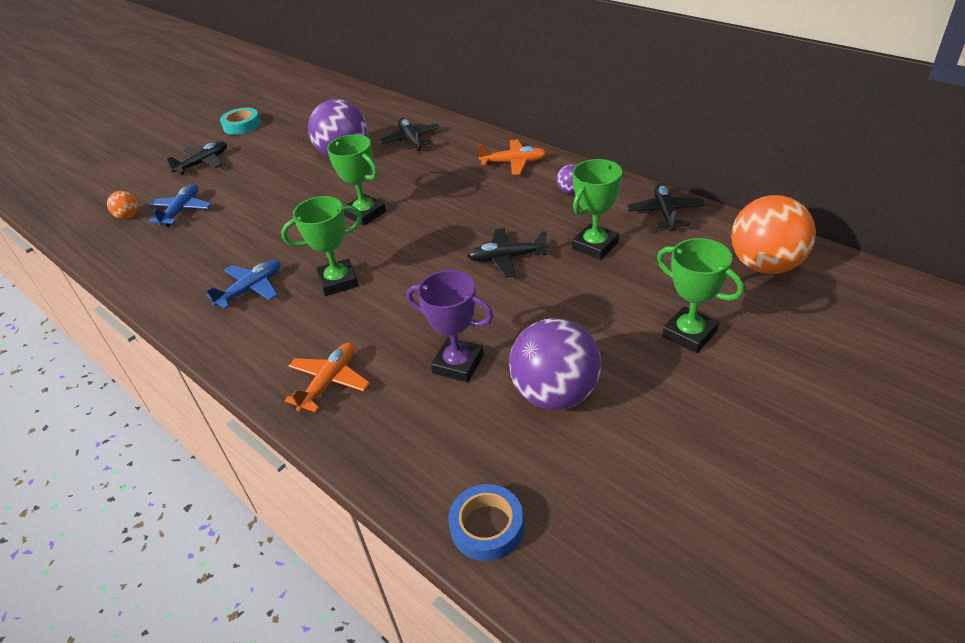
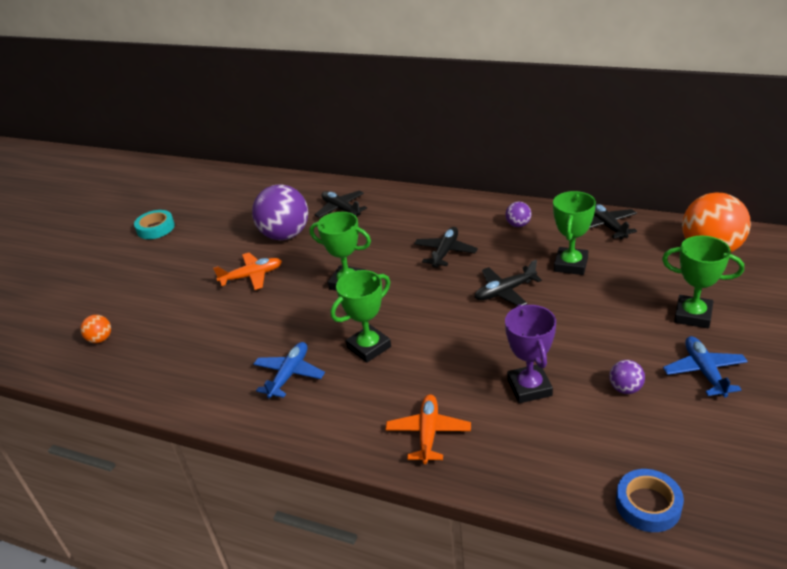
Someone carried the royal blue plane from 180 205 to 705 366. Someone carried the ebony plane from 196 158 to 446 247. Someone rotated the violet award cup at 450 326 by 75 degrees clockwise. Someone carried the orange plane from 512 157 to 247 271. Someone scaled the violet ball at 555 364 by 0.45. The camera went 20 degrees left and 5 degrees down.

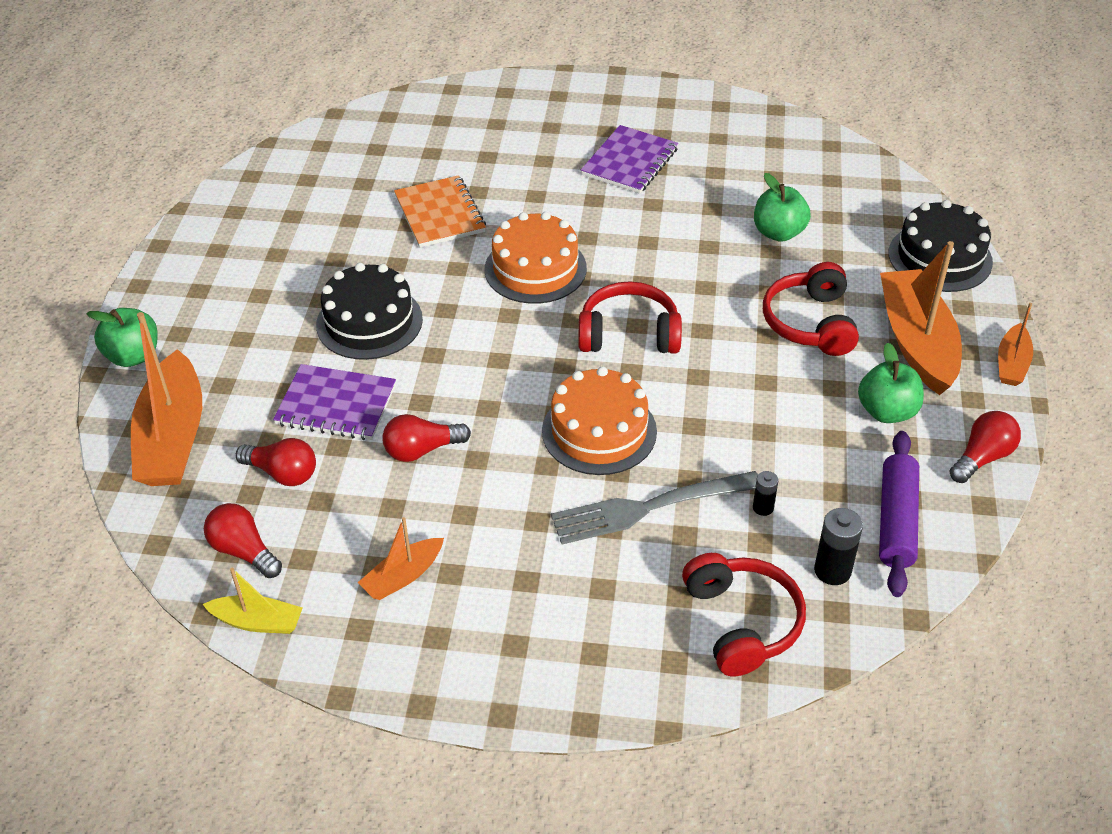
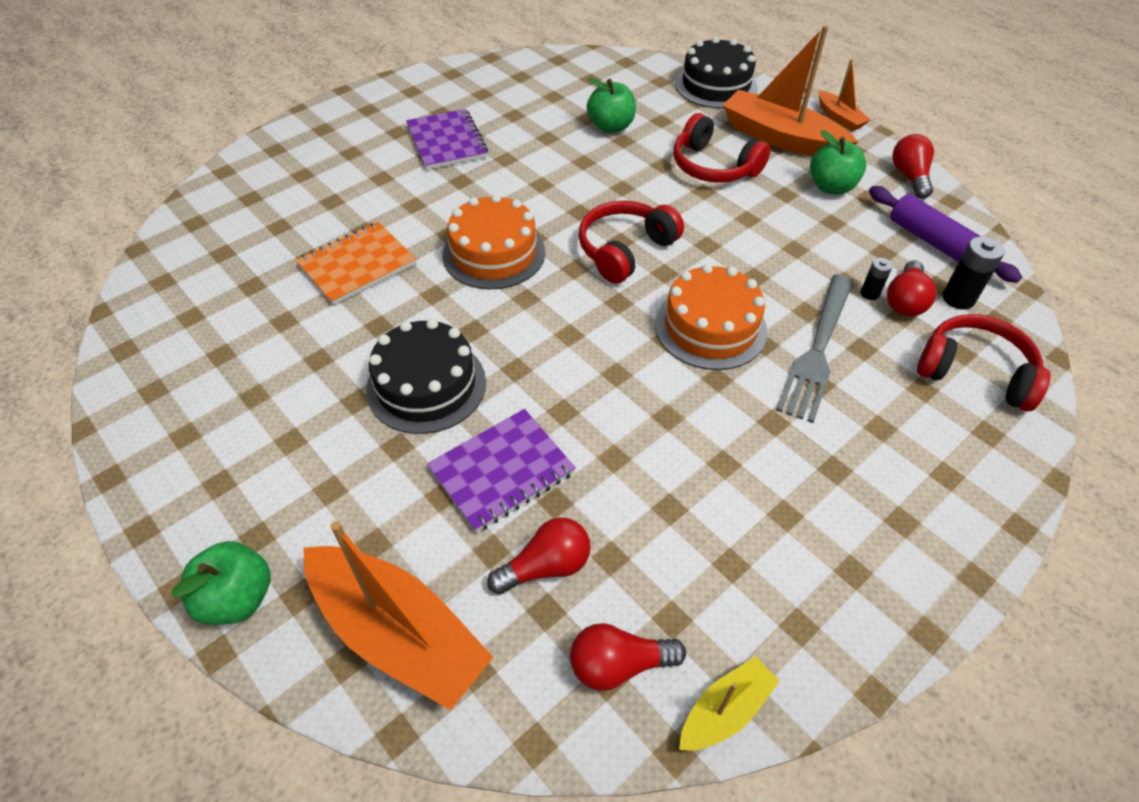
Someone took away the orange boat at 401 558. Someone carried the crimson bulb from 426 438 to 911 288. Someone rotated the orange notepad at 440 211 by 60 degrees counterclockwise. The camera went 50 degrees left and 5 degrees up.

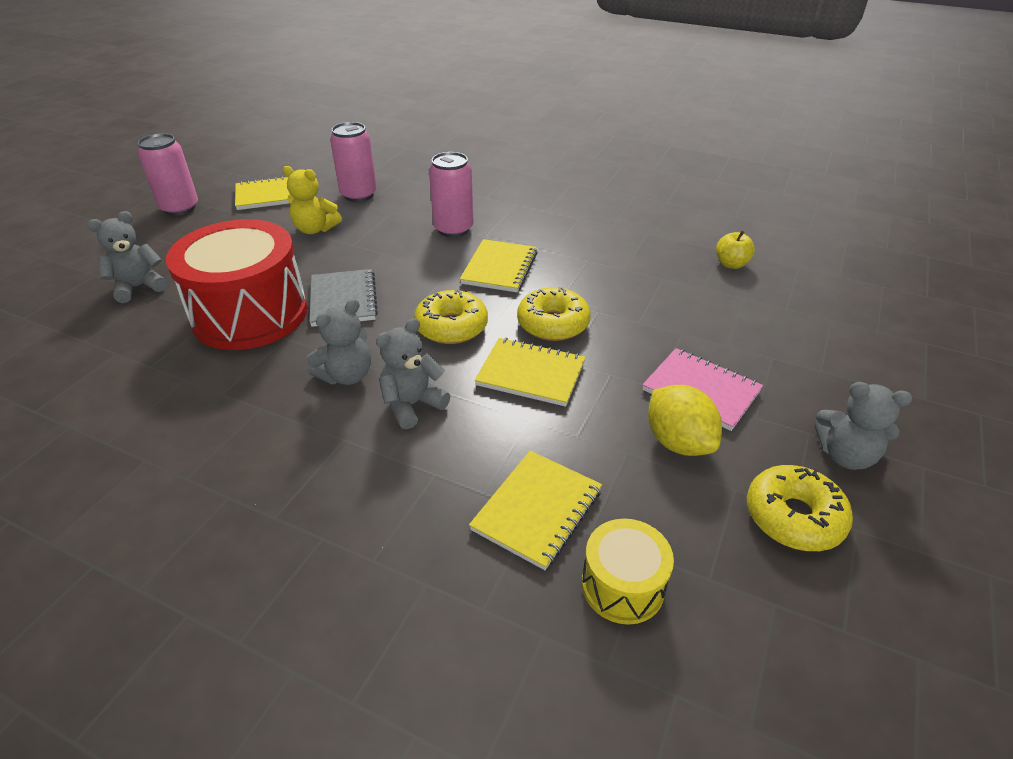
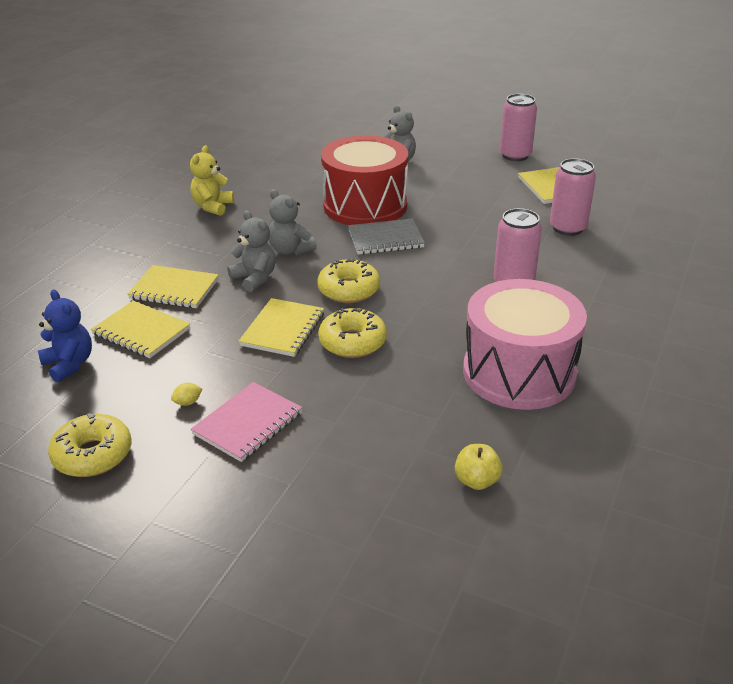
Someone carried the bright yellow teddy bear from 312 200 to 212 180. Someone carried the bright yellow notepad from 499 265 to 173 286. Someone swapped the bright yellow snare drum at 628 572 for the royal blue teddy bear at 65 336. Someone scaled the bright yellow lemon at 685 420 by 0.42. Someone took away the ash-grey teddy bear at 863 426. Someone put down the pink snare drum at 525 344. The camera went 90 degrees right and 5 degrees down.

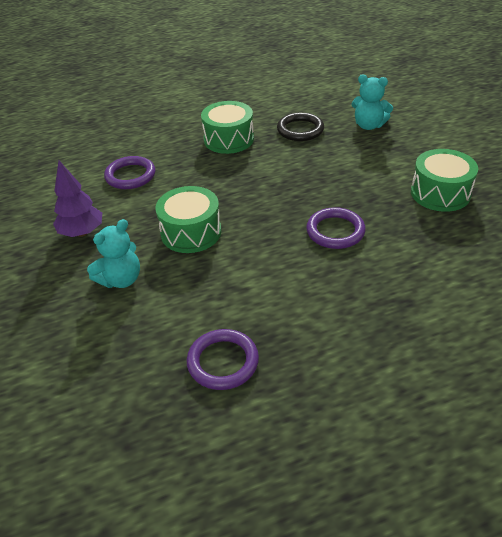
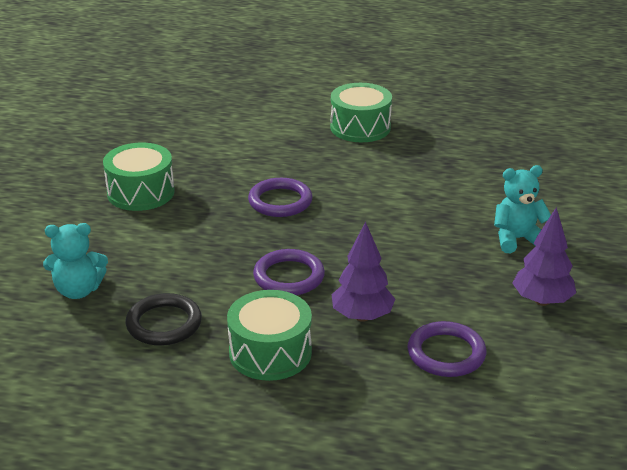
Someone carried the leaf-green snare drum from 188 219 to 361 112. Someone carried the violet hoop from 223 359 to 289 272. Someone rotated the aqua teddy bear at 372 102 by 120 degrees clockwise. Someone put down the violet toy tree at 363 271. The camera went 150 degrees left and 10 degrees down.

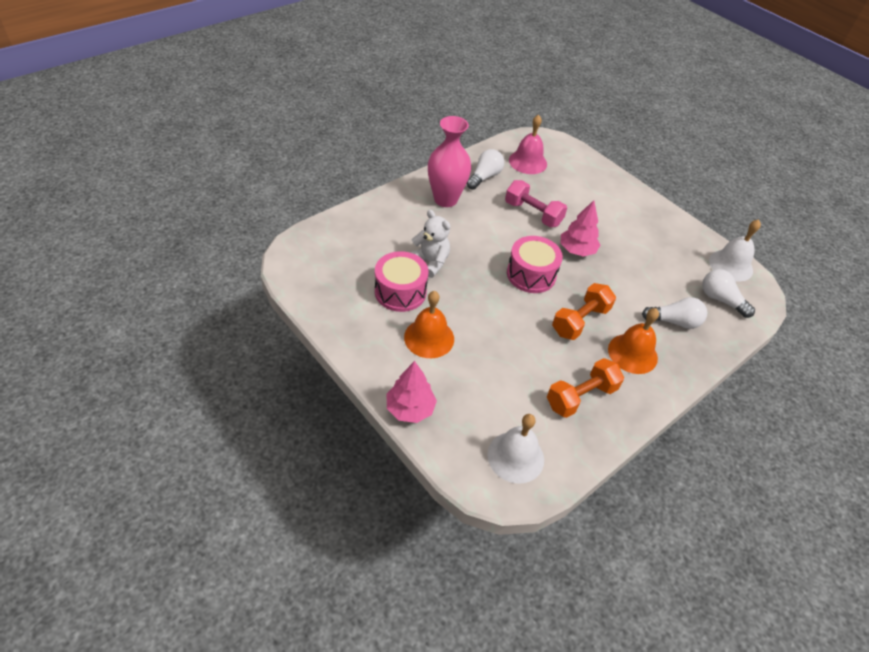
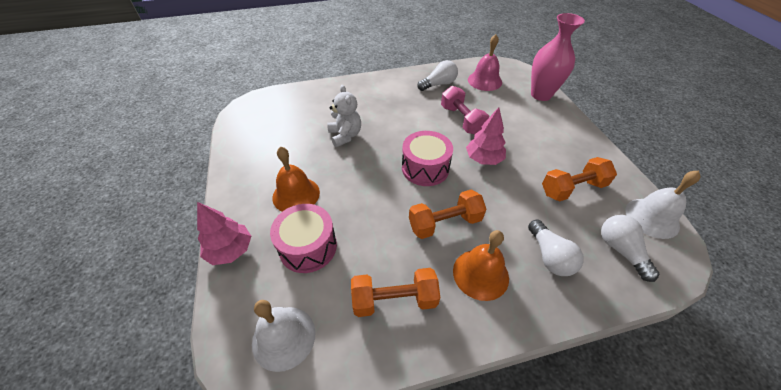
Someone carried the pink snare drum from 401 281 to 303 238. Someone carried the pink vase from 449 161 to 558 57. Someone rotated the pure white bulb at 674 313 by 45 degrees clockwise. Someone put down the orange hand weight at 579 179. The camera went 30 degrees right and 0 degrees up.

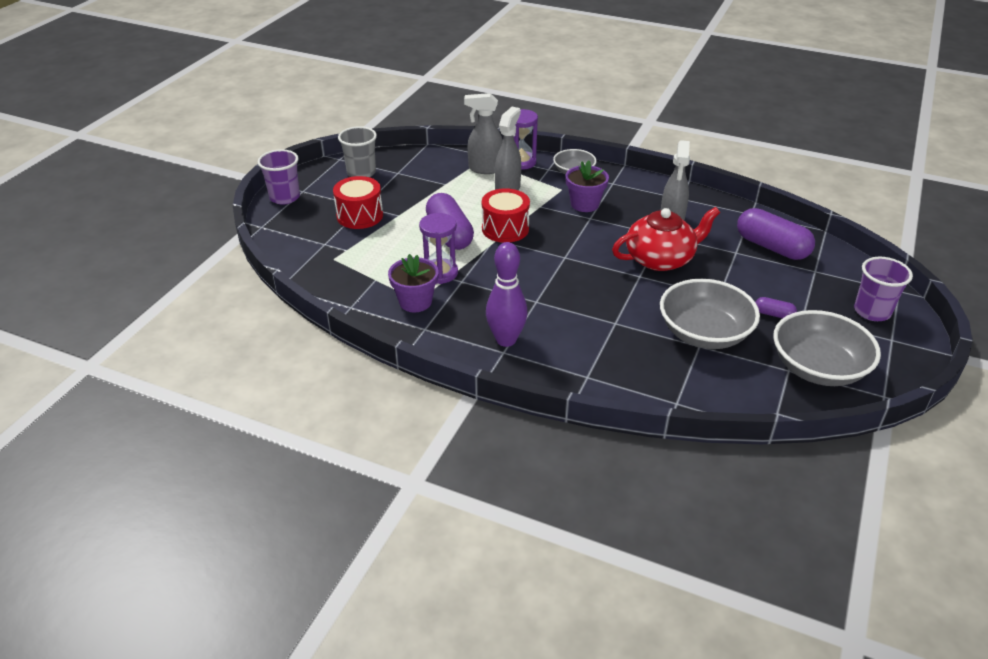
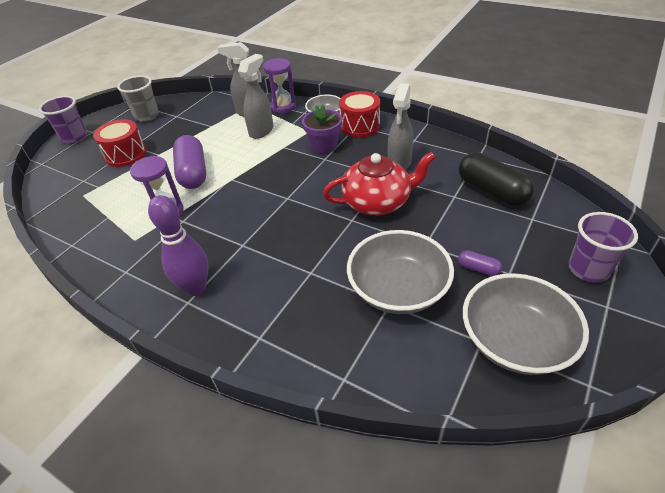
Someone took away the violet flower pot at 413 283. Someone carried the crimson snare drum from 506 215 to 359 114. Someone repainted the violet pill shape at 776 234, which became the ebony pill shape at 496 179. The camera went 10 degrees right and 5 degrees up.

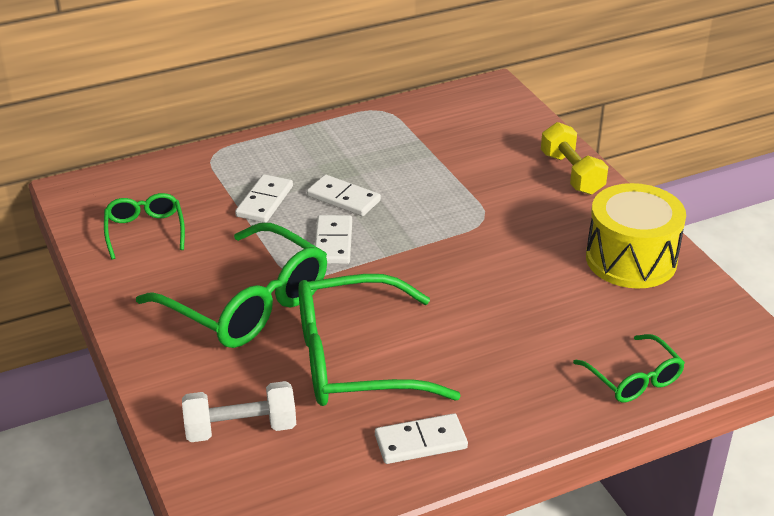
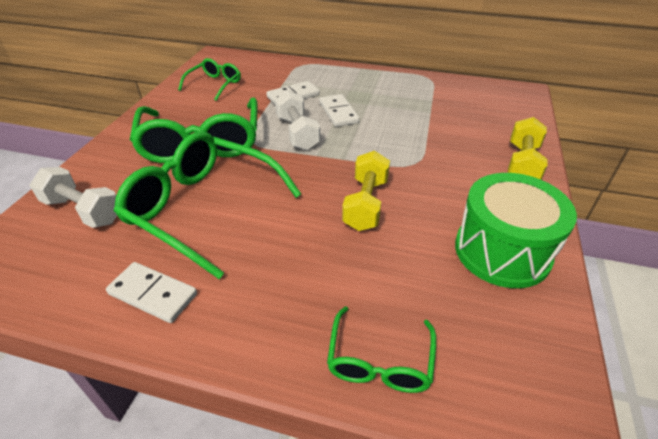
Someone swapped the pure white domino tile at 333 239 for the pure white hand weight at 297 120. Someone repainted the bright yellow snare drum at 636 236, which became the leaf-green snare drum at 516 230. Someone put down the bright yellow hand weight at 366 191. The camera went 40 degrees right and 5 degrees up.

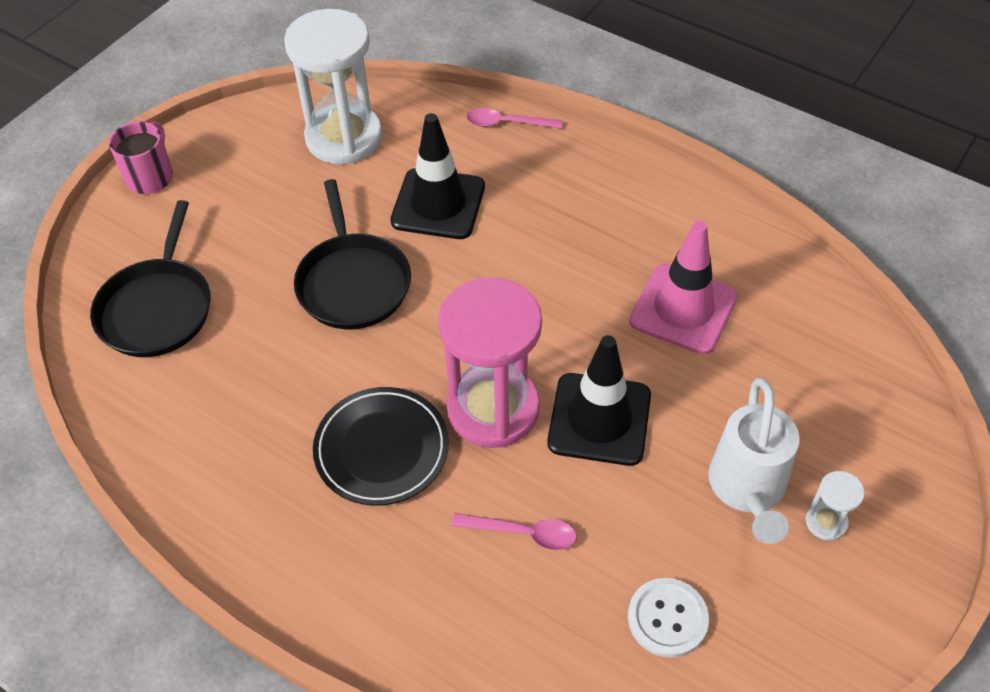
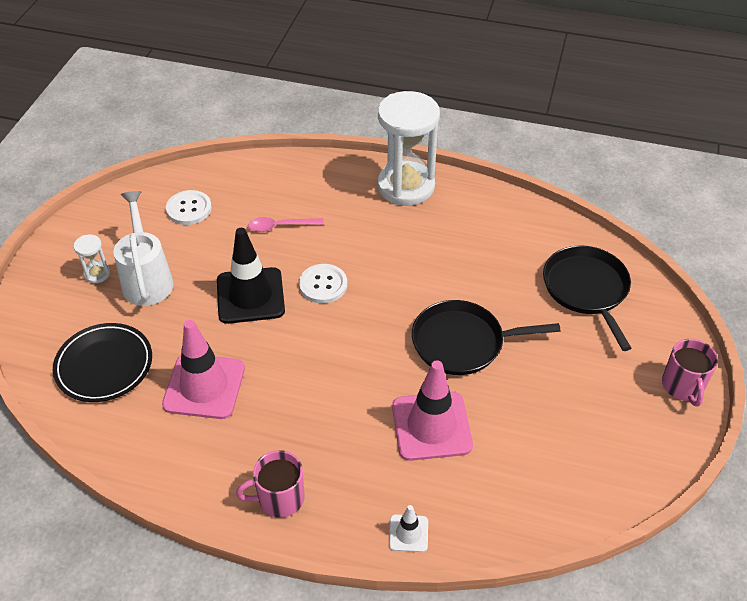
Someone carried the pure white sand timer from 333 86 to 409 148. Someone rotated the ebony pan at 352 254 by 60 degrees counterclockwise. Someone carried the ebony plate from 381 446 to 102 362. Someone repainted the ebony traffic cone at 437 176, which became the pink traffic cone at 432 410. Someone swapped the pink sand timer at 490 362 for the pure white button at 323 283. Someone swapped the pink teaspoon at 514 118 for the pure white traffic cone at 408 528. Someone put down the pink coffee mug at 270 484. The camera went 160 degrees right and 5 degrees down.

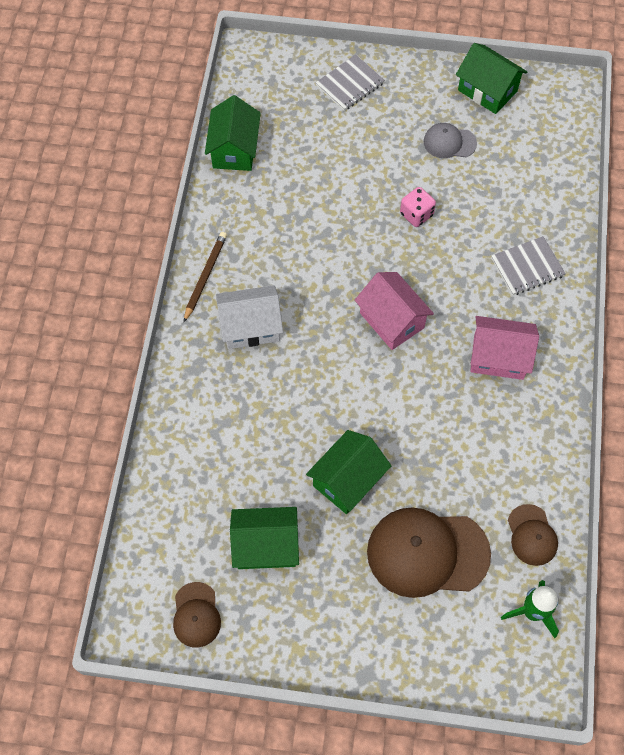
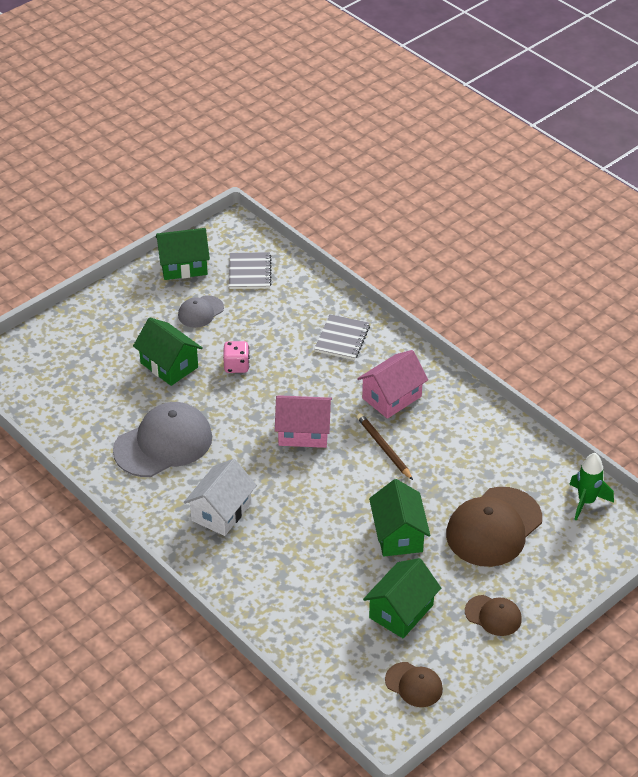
Someone carried the dark brown wooden pencil from 205 277 to 385 446. Someone carried the leaf-green cottage from 233 133 to 168 351. Someone carried the ash-grey notepad from 350 82 to 250 270. Someone carried the dark brown baseball cap from 533 535 to 493 615. Someone put down the ash-grey baseball cap at 162 439. The camera went 50 degrees left and 20 degrees down.

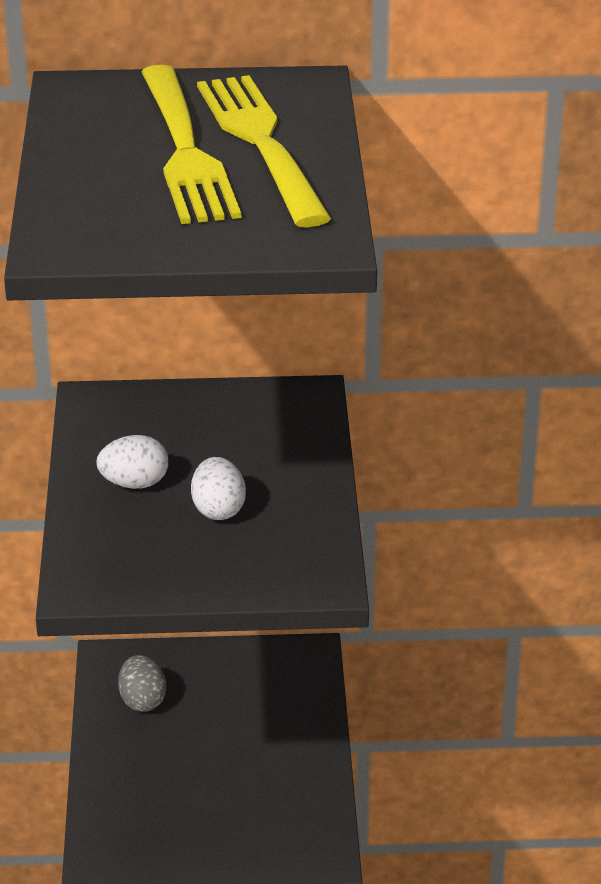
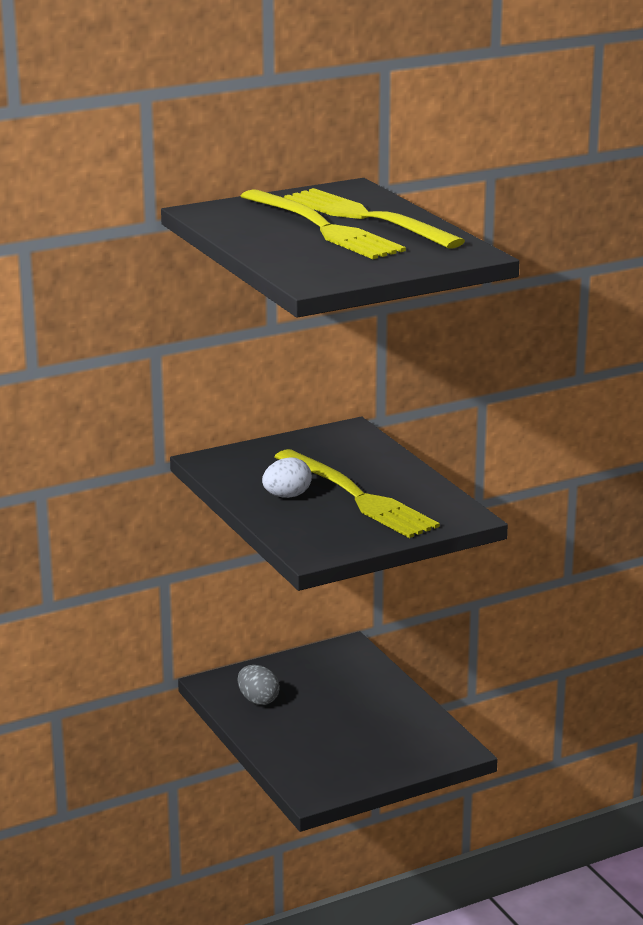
Someone swapped the pure white toy egg at 218 488 for the bright yellow fork at 357 493. The camera went 25 degrees left and 10 degrees down.

